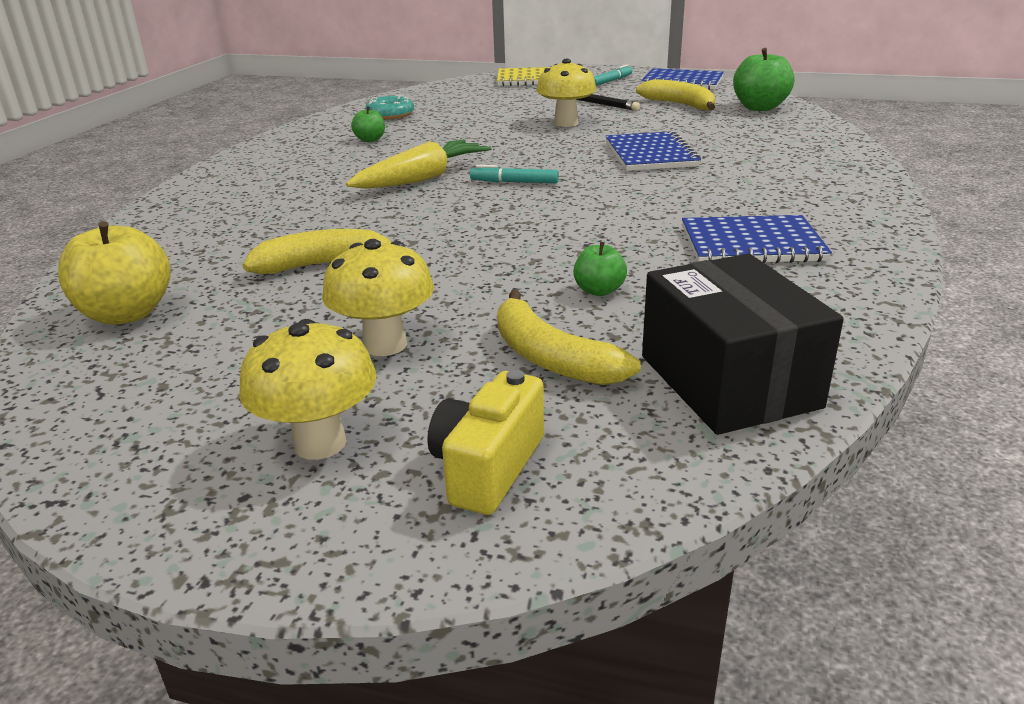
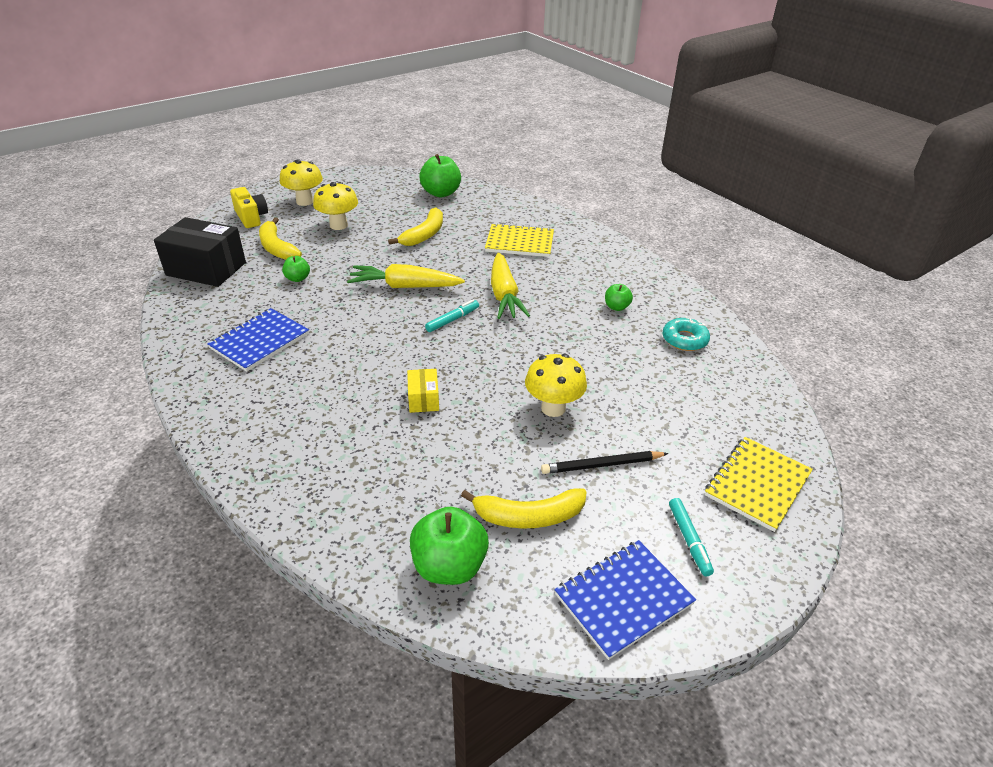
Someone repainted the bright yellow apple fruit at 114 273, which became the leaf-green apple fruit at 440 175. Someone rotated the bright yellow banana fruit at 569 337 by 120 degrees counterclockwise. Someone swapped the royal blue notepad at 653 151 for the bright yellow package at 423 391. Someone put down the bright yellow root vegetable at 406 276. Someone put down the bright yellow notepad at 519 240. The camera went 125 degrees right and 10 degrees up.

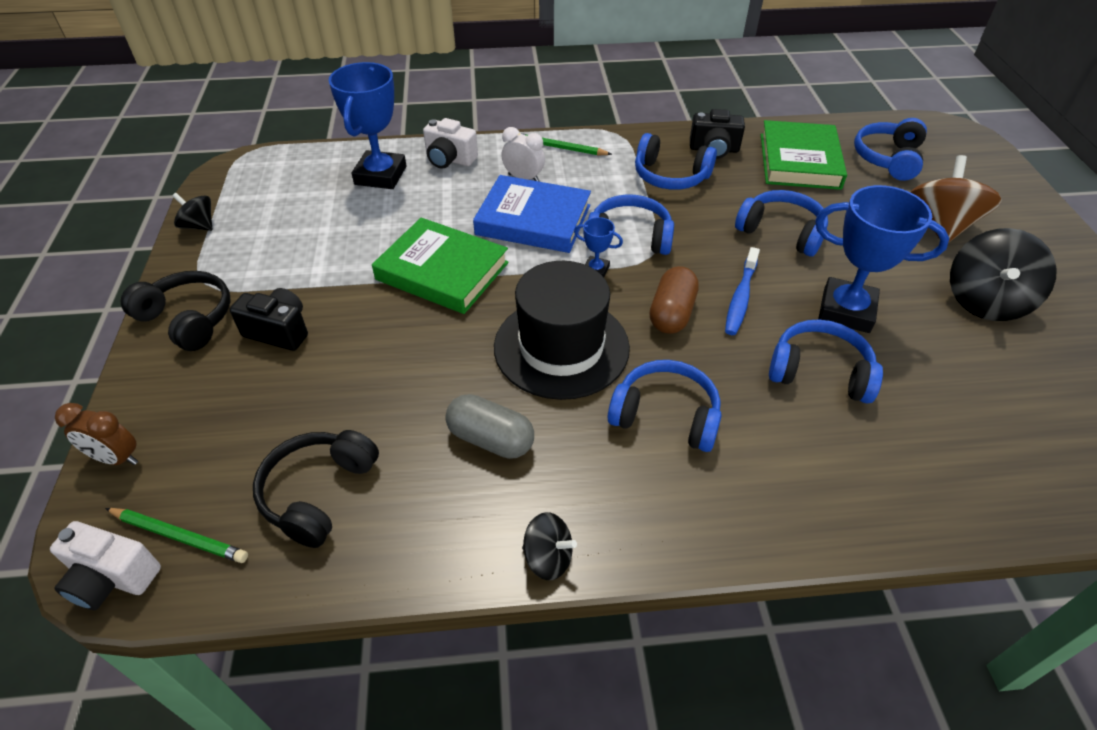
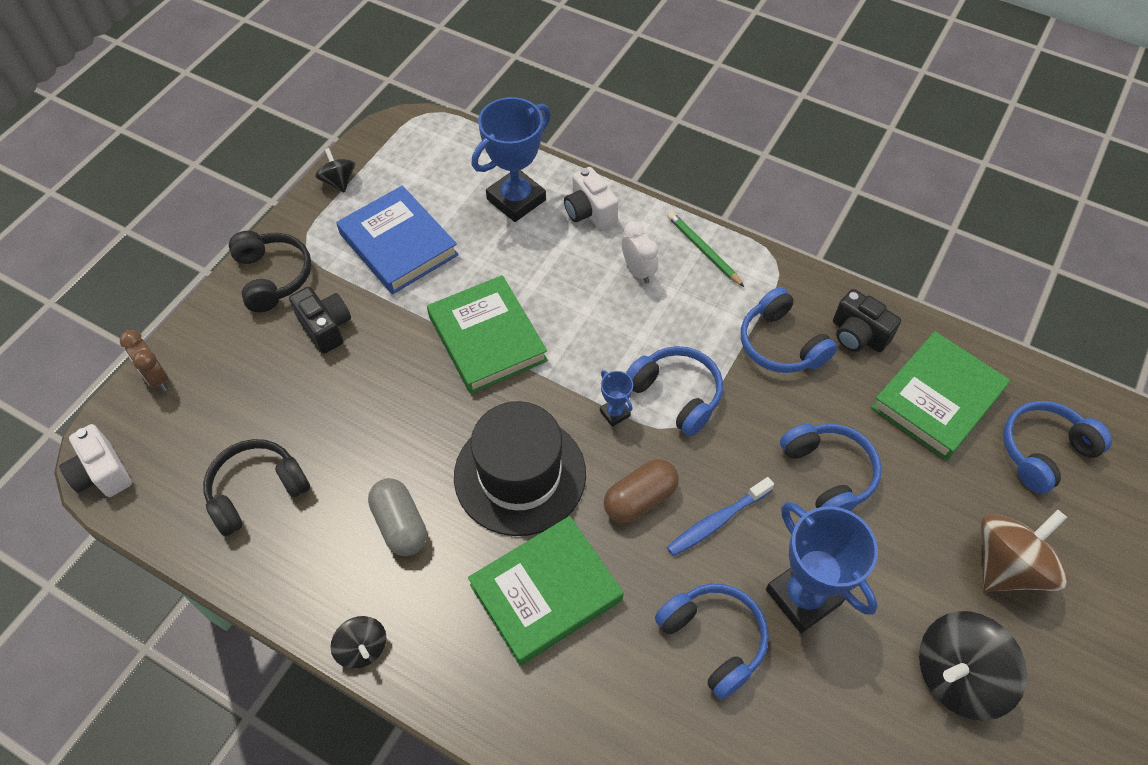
Someone took away the leaf-green wooden pencil at 176 535. Someone carried the royal blue hardback from 532 214 to 397 239. Someone swapped the royal blue over-ear headphones at 664 406 for the leaf-green hardback at 546 591. The camera went 35 degrees right and 10 degrees up.

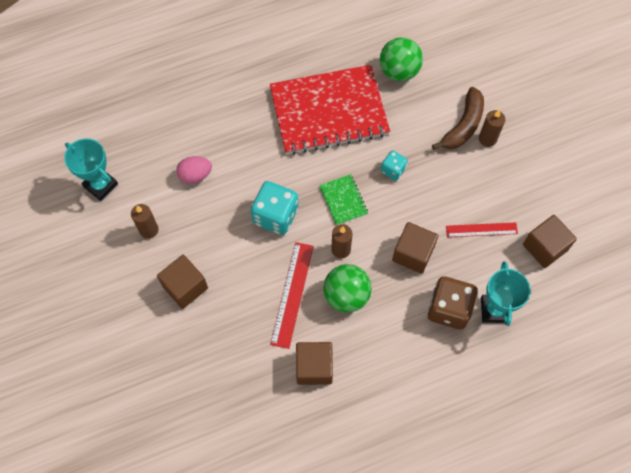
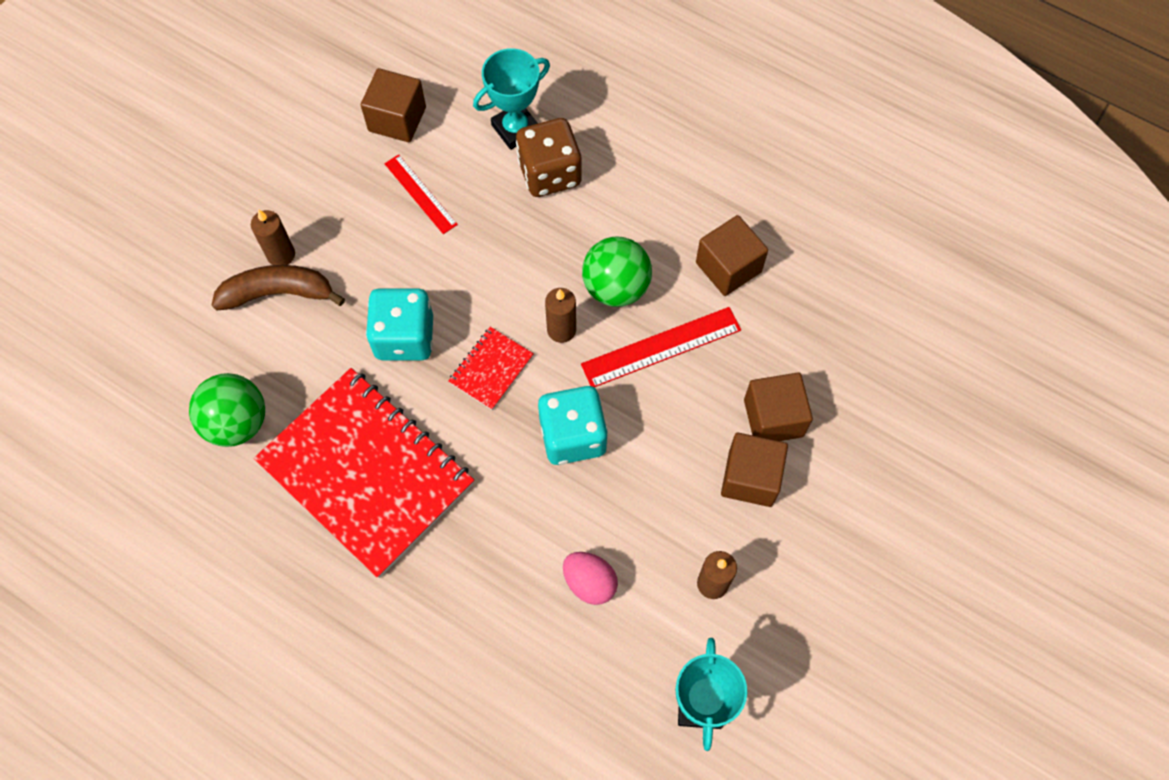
Someone repainted the leaf-green notepad at 343 199, which became the crimson notepad at 491 368. Someone scaled the aqua dice at 394 165 by 1.81. Someone carried the dark brown solid cube from 415 248 to 778 406. The camera went 125 degrees left and 0 degrees up.

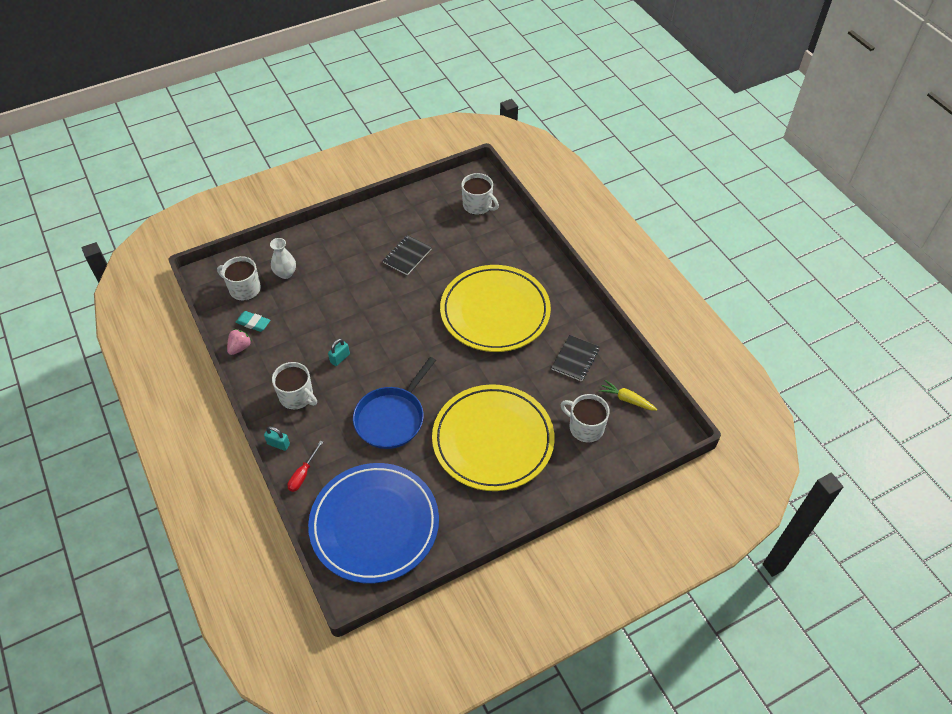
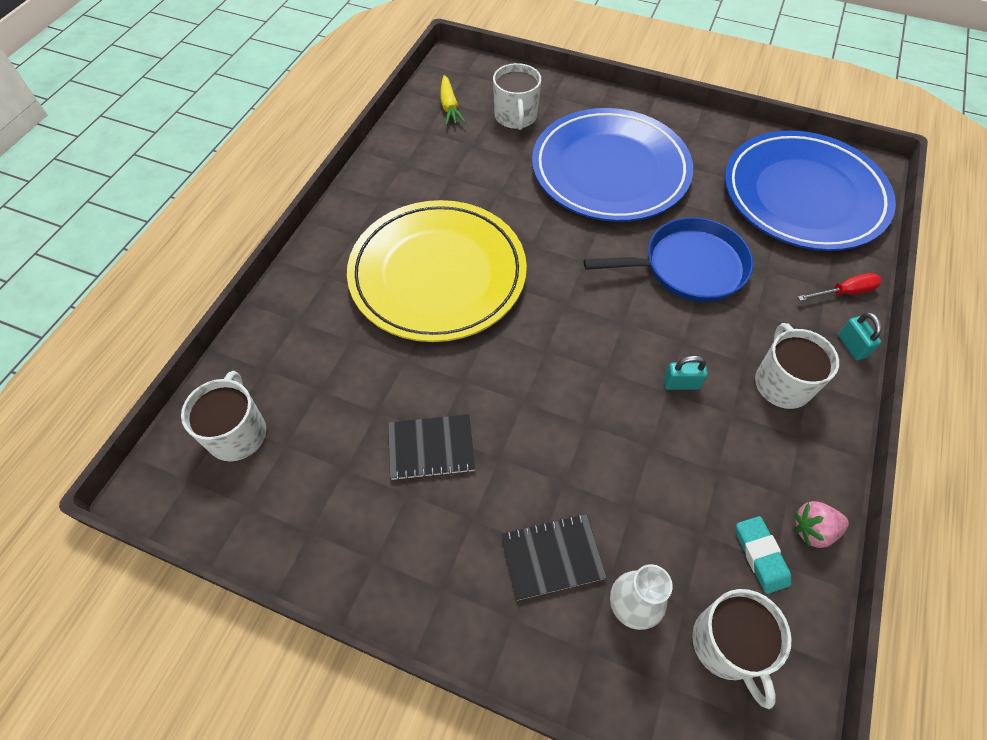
Someone repainted the bright yellow plate at 493 437, which became the royal blue plate at 612 165. Someone carried the ebony notepad from 575 358 to 554 557. The camera went 130 degrees left and 5 degrees up.

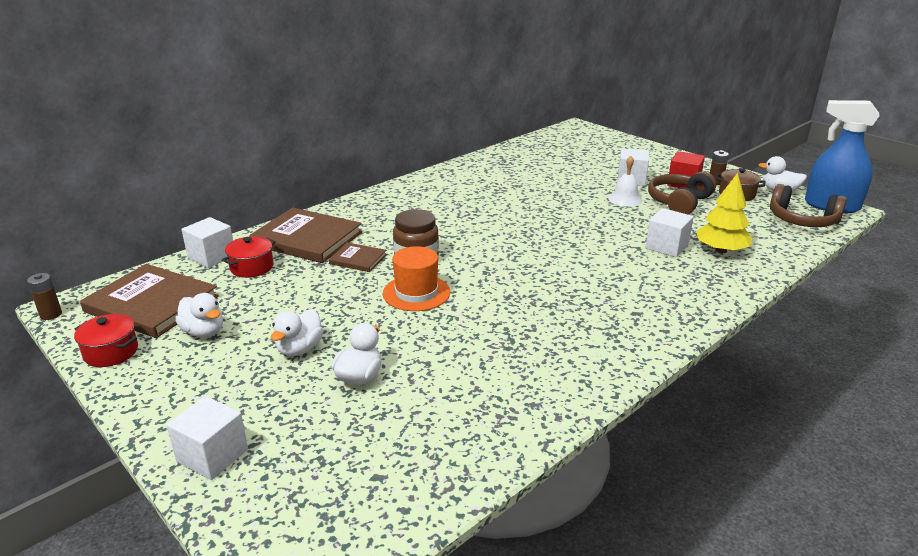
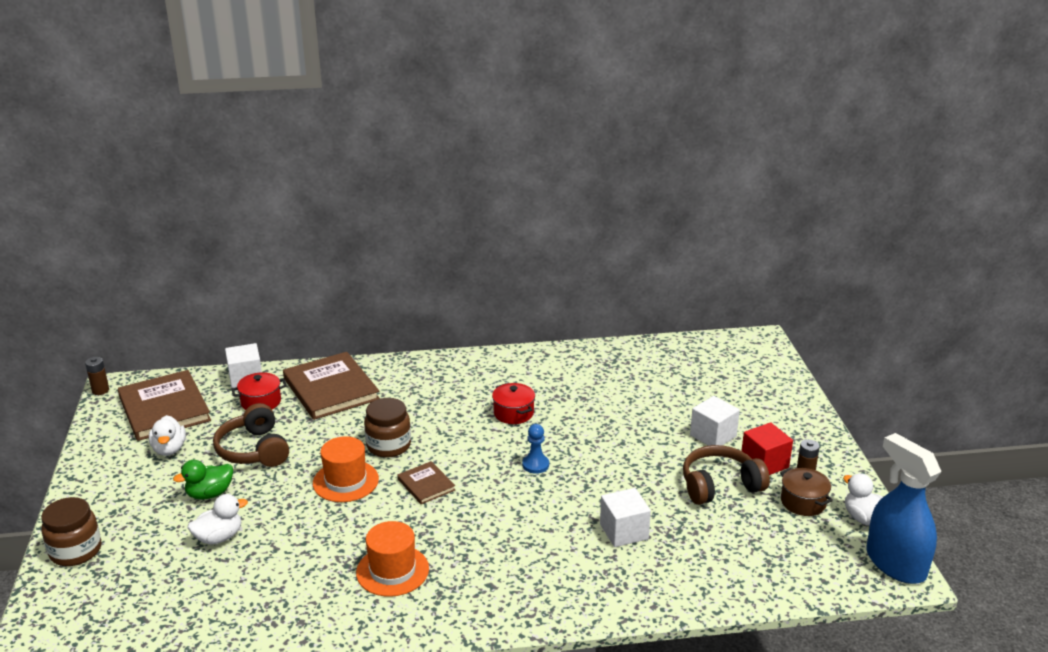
Someone carried the crimson pot from 106 340 to 513 403. Someone swapped the pure white solid cube at 207 438 for the dark brown jar at 71 531. Someone repainted the pure white toy duck at 297 332, which became the leaf-green toy duck at 203 480. Someone carried the dark brown hardback from 358 257 to 426 482. Someone took away the pure white hand bell at 625 181. Someone took away the bright yellow toy tree at 724 213. Someone carried the dark brown over-ear headphones from 808 205 to 251 435. Someone put down the orange hat at 392 559. Someone put down the royal blue chess pawn at 535 449. The camera went 35 degrees right and 0 degrees up.

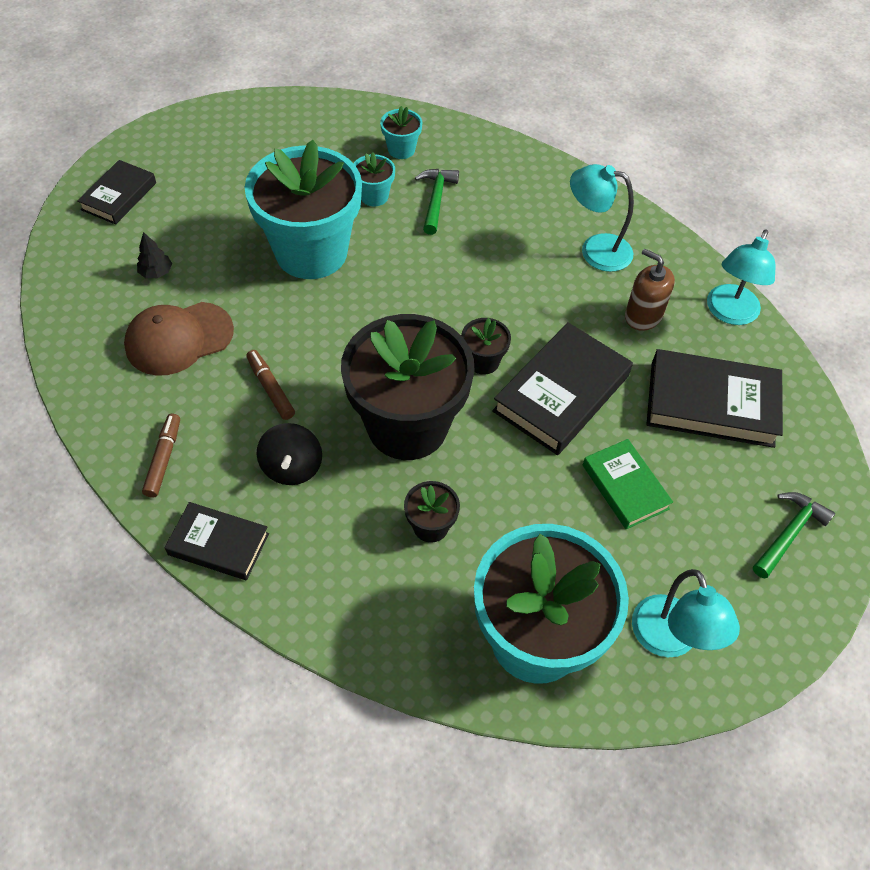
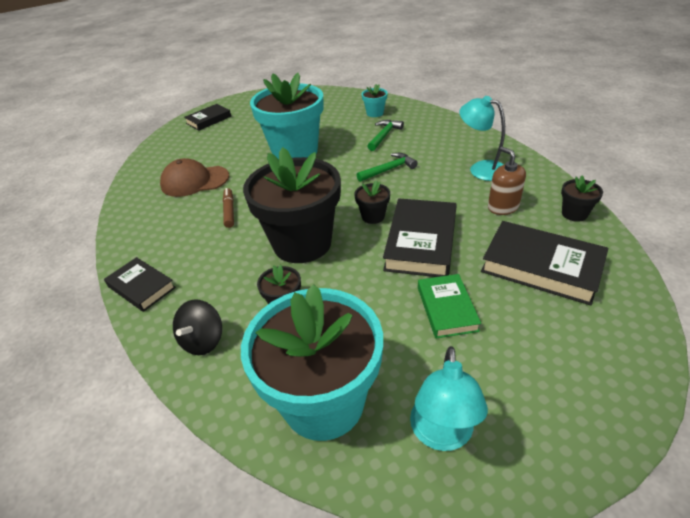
Someone took away the ebony toy tree at 154 255. Someone took away the dark brown marker at 161 456. Someone carried the ebony toy top from 289 454 to 197 327. Someone took away the aqua flower pot at 374 179. Someone rotated the ebony hardback at 562 388 by 45 degrees counterclockwise. Someone swapped the aqua desk lamp at 741 277 for the ebony flower pot at 582 199. Someone carried the leaf-green claw hammer from 794 535 to 387 167. The camera went 25 degrees right and 15 degrees down.

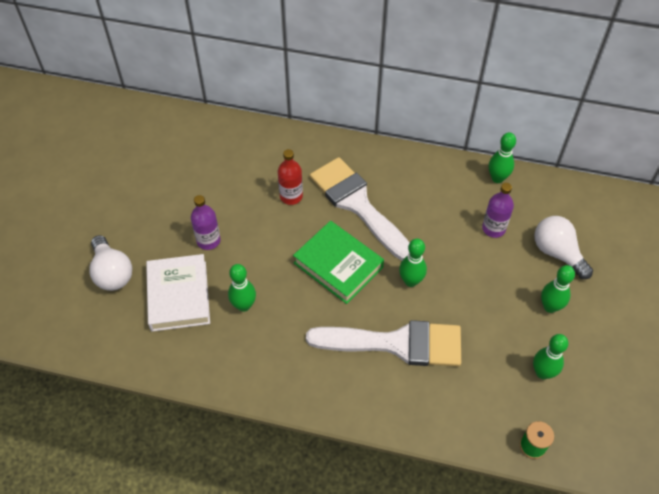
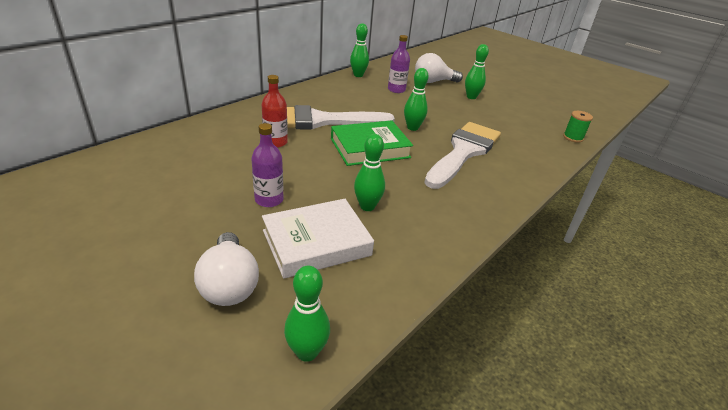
Someone rotated the pure white bulb at 110 263 by 75 degrees clockwise. Someone rotated the pure white hardback at 178 293 by 45 degrees counterclockwise. Someone carried the leaf-green tenpin from 550 356 to 307 314. The camera went 65 degrees left and 20 degrees down.

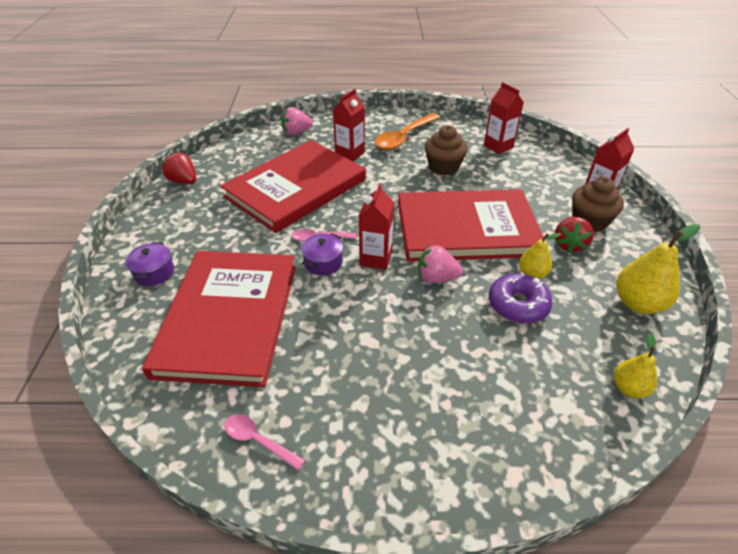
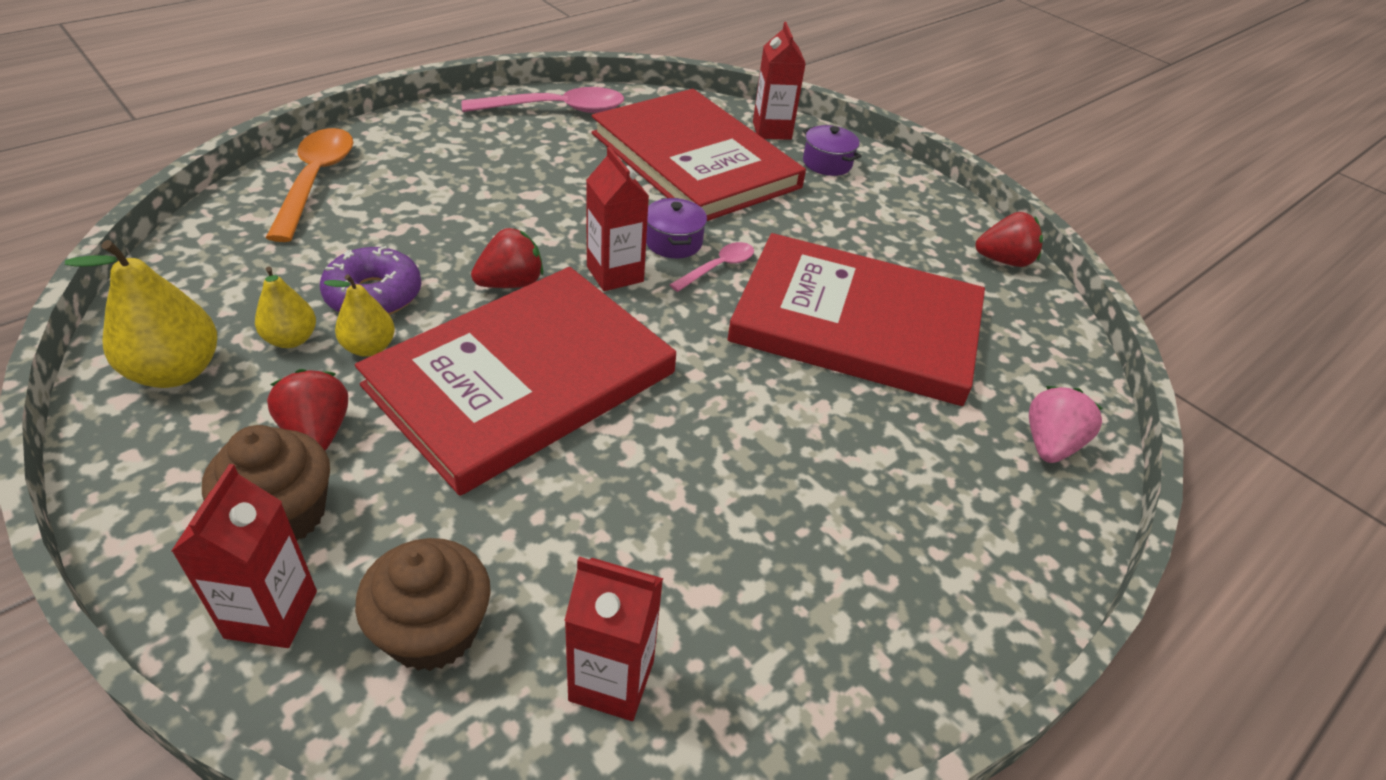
Someone rotated the crimson hardback at 293 186 by 75 degrees counterclockwise. Someone scaled the pink teaspoon at 264 442 by 1.86. Someone carried the crimson carton from 349 125 to 779 81. Someone carried the orange teaspoon from 407 131 to 309 185. Someone repainted the pink berry at 440 264, which became the crimson berry at 507 258. Someone carried the dark brown cupcake from 446 150 to 423 604. Someone carried the bright yellow pear fruit from 635 366 to 285 307. The camera went 135 degrees right and 0 degrees up.

